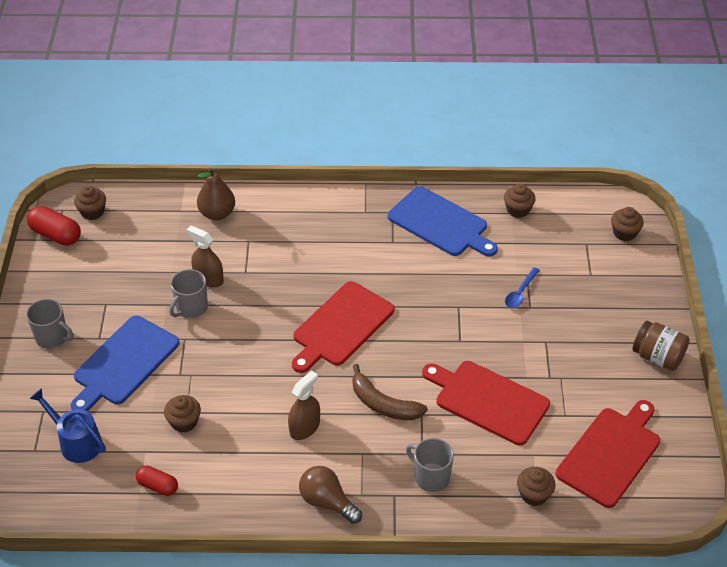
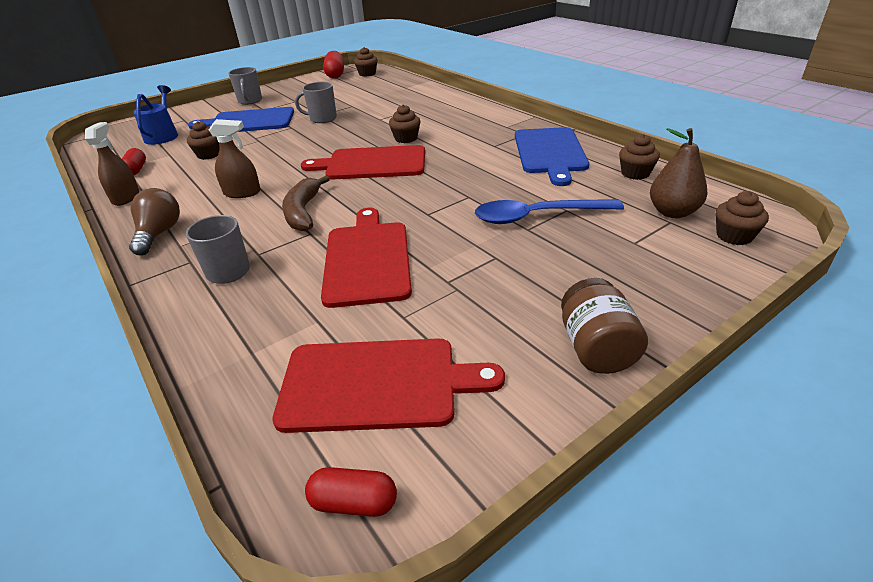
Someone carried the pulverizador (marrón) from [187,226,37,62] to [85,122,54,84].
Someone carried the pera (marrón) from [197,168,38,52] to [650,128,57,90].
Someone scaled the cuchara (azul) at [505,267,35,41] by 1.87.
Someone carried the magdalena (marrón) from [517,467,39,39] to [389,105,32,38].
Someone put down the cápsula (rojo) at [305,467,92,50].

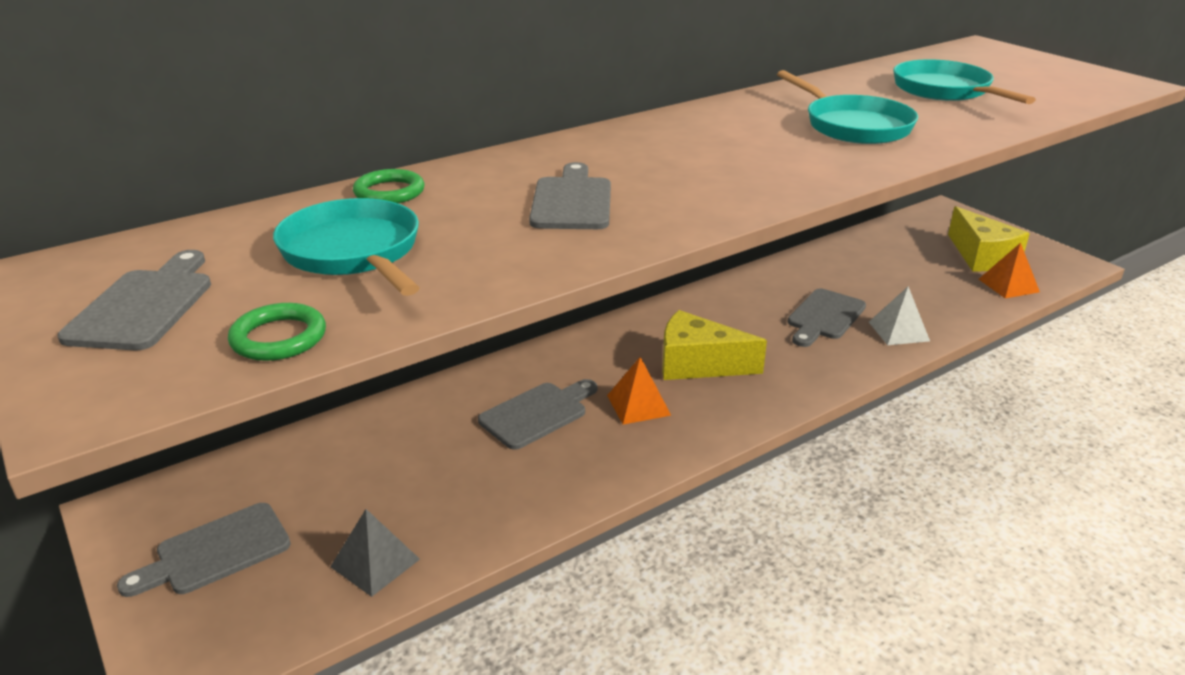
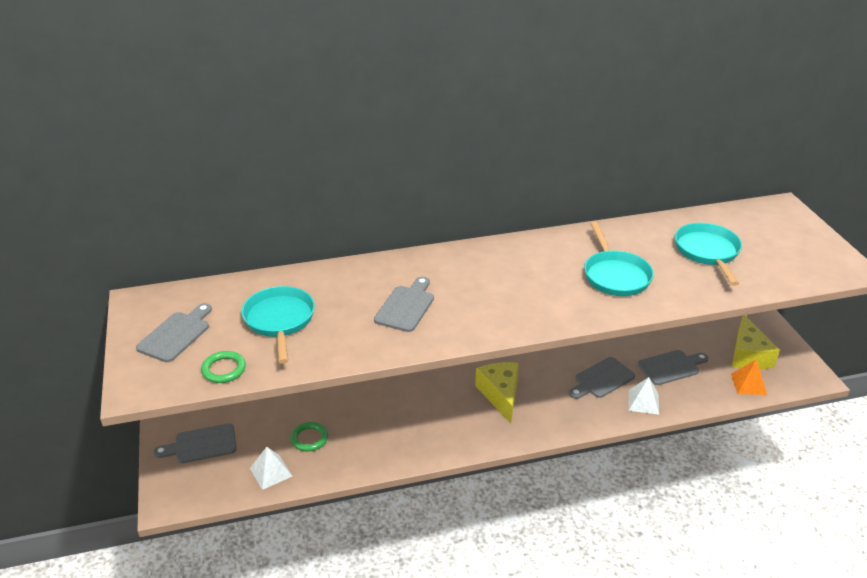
Someone repainted the pirámide (gris) at [330,509,90,88], which became the pirámide (blanco) at [250,447,43,43].
Someone carried the anillo (verde) from [353,169,71,34] to [291,422,37,29].
Someone carried the tabla de cortar (gris) from [478,379,119,71] to [638,350,70,35].
Someone took away the pirámide (naranja) at [607,357,64,68].
Someone rotated the queso (amarillo) at [662,310,105,70] by 45 degrees clockwise.

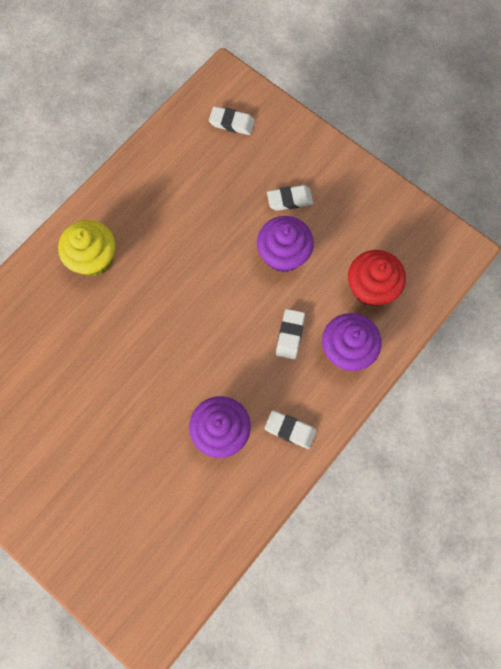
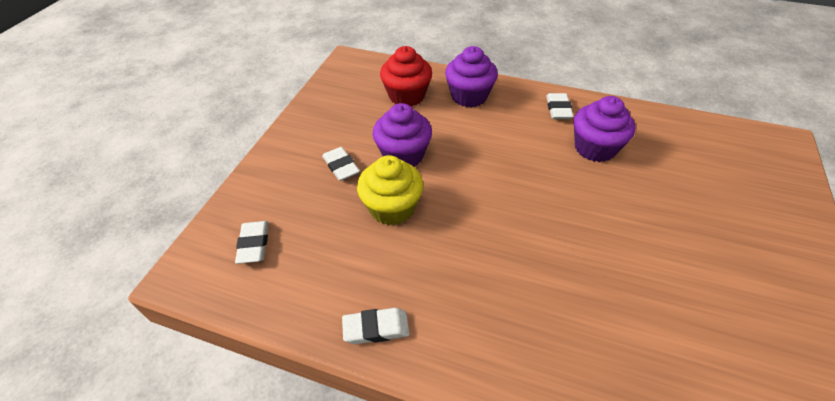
Someone carried the magdalena (amarillo) from [58,220,58,56] to [357,155,66,71].
Someone carried the goma de borrar (blanco) from [276,309,29,50] to [342,308,68,36].

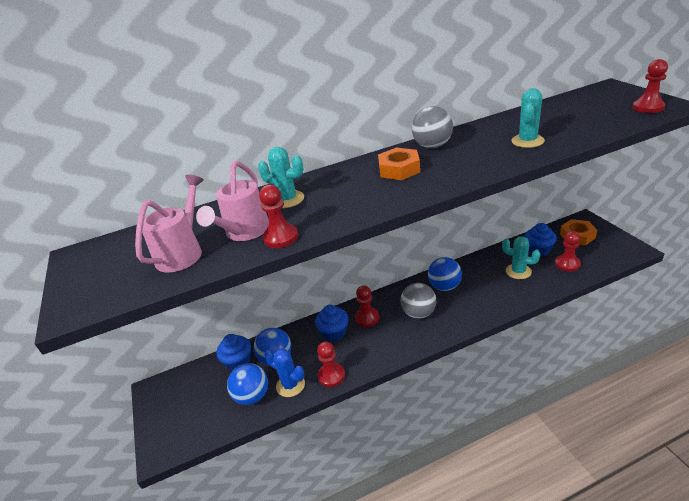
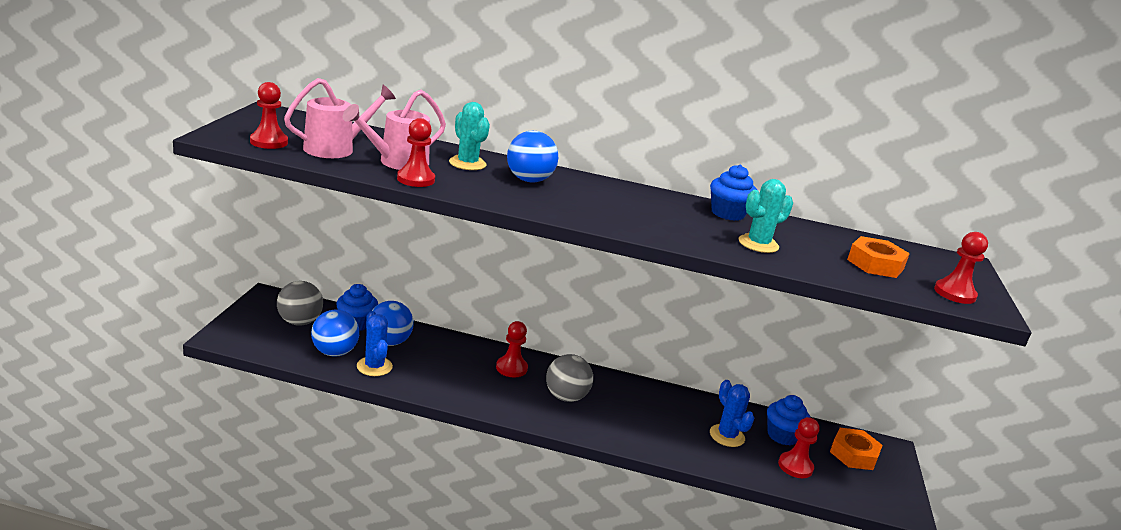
Someone carried the magdalena (azul) from [315,305,34,37] to [710,164,47,57].
Someone carried the peón (rojo) from [317,342,28,45] to [250,82,38,67].
Someone carried the tuerca (naranja) from [378,147,42,33] to [847,236,63,42].
Someone carried the pelota (gris) from [411,106,42,43] to [277,281,46,45].
Someone carried the pelota (azul) from [428,257,34,34] to [507,131,51,51].
Someone repainted the cactus (turquesa) at [502,236,39,43], which became the cactus (azul) at [710,380,44,67].

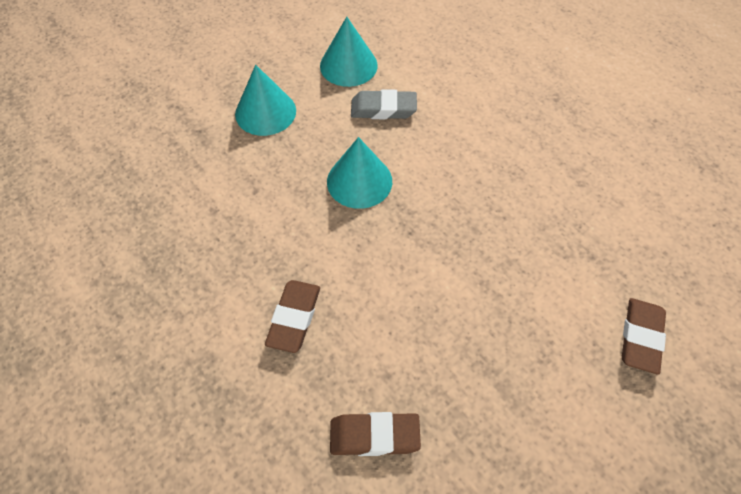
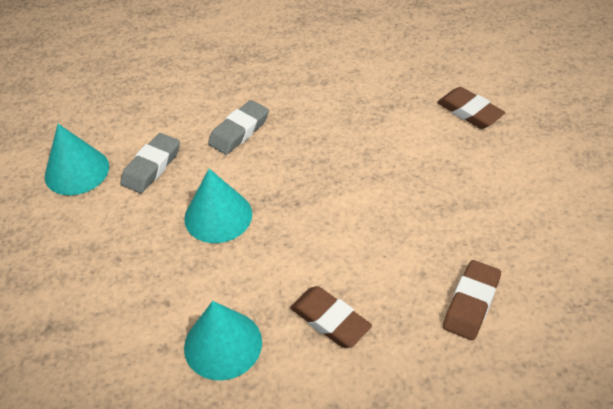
Someone carried the cono (turquesa) from [235,65,61,71] to [184,301,78,79].
Someone put down the goma de borrar (gris) at [208,100,61,55].

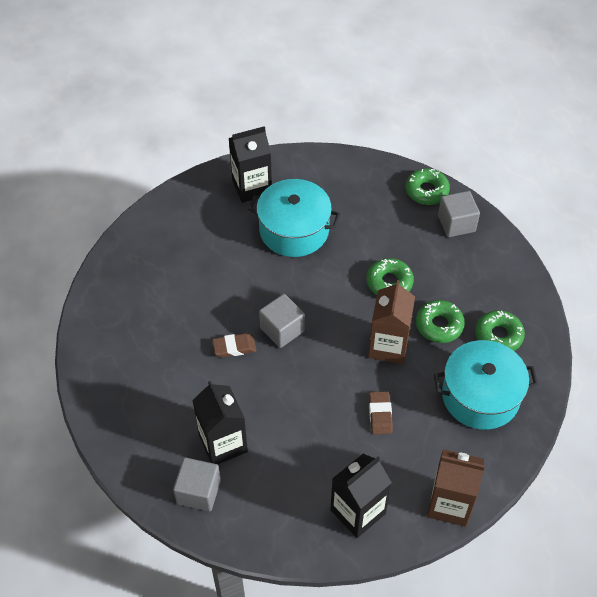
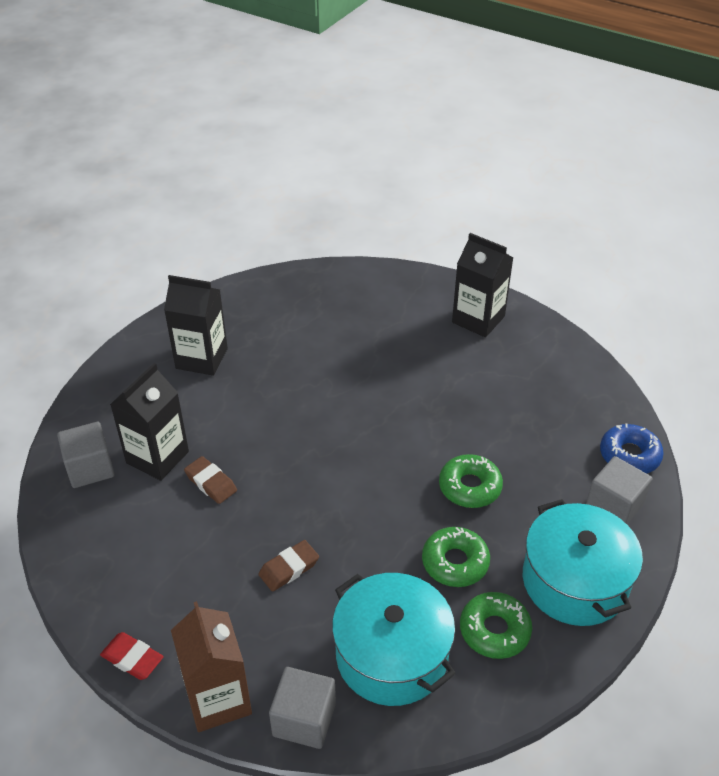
Someone carried the goma de borrar (marrón) from [212,333,44,24] to [184,456,53,48].
Someone carried the olla (turquesa) from [248,179,92,78] to [523,499,120,127].
Someone carried the cubo (gris) from [259,294,46,54] to [269,667,67,82].
Someone carried the cartón de leche (negro) from [330,454,62,84] to [164,275,64,101].
Someone took away the cartón de leche (marrón) at [368,280,47,84].
Someone repainted the rosquilla (verde) at [406,168,44,37], which became the rosquilla (azul) at [600,423,64,51].
Someone put down the goma de borrar (rojo) at [100,632,63,48].

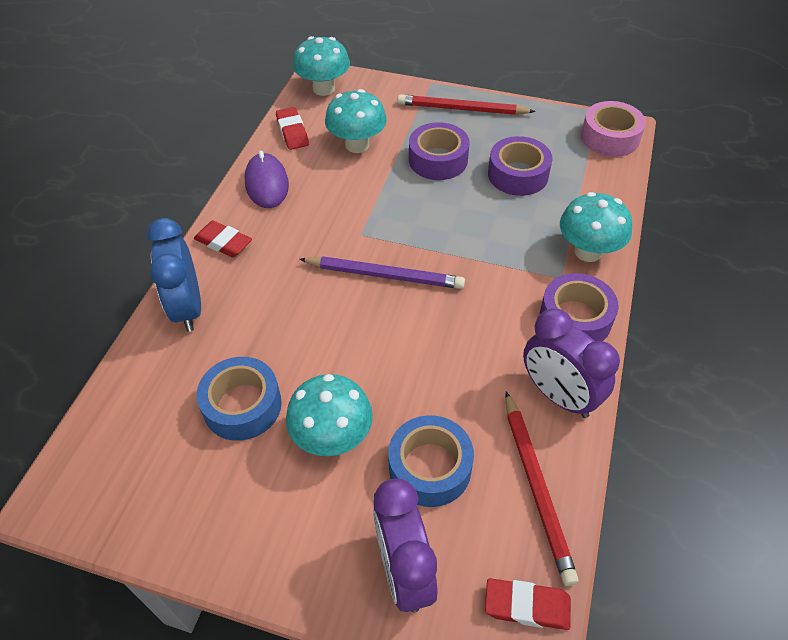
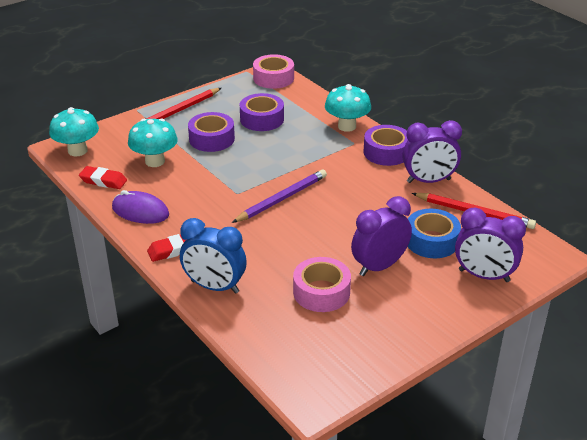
Someone repainted the cinta adhesiva (azul) at [197,357,85,84], which became the cinta adhesiva (rosa) at [293,257,58,55].
Someone swapped the seta (turquesa) at [286,374,87,82] for the despertador (morado) at [351,196,61,80].
Someone took away the goma de borrar (rojo) at [485,578,86,52].

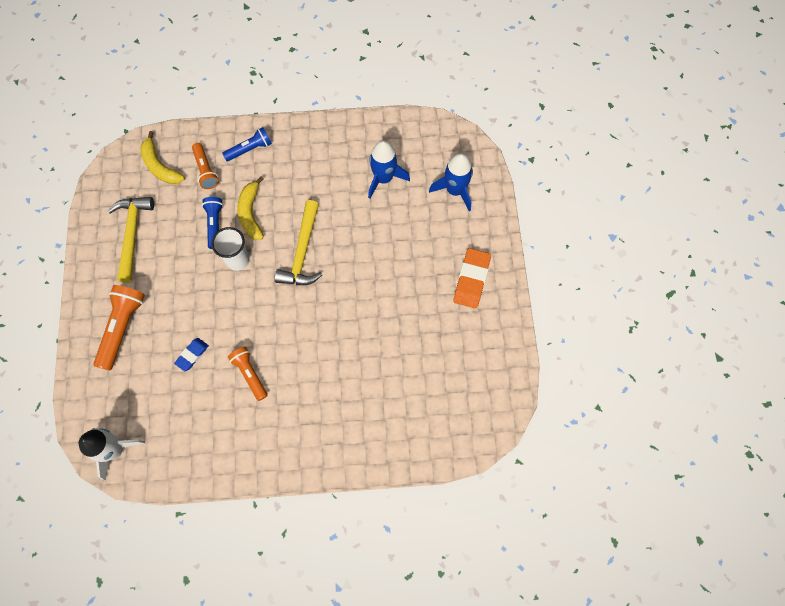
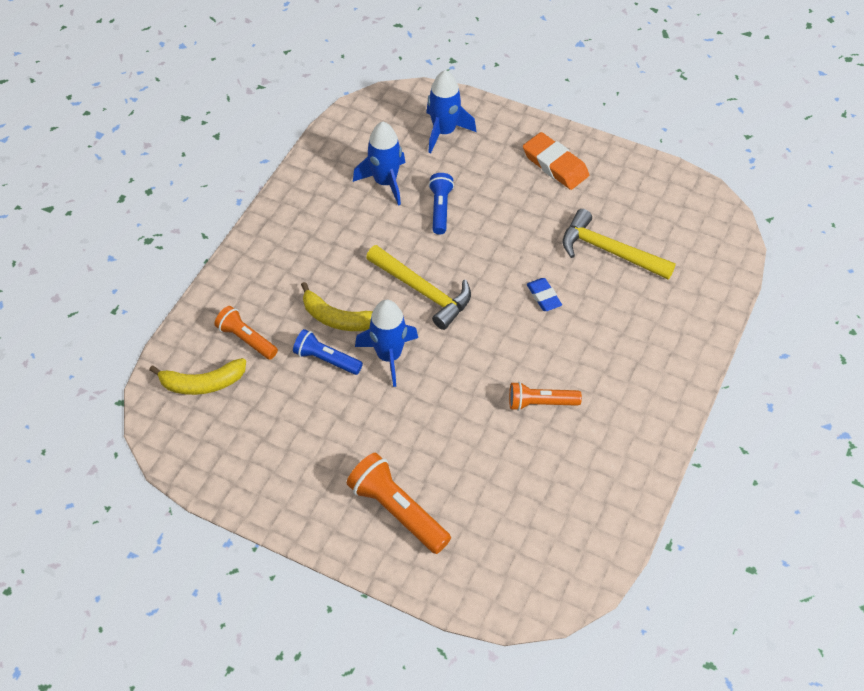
Someone took away the cohete (blanco) at [79,428,66,53].
Someone carried the martillo (amarillo) from [107,197,47,86] to [563,209,113,71].
Someone carried the goma de borrar (azul) from [174,338,35,33] to [527,278,35,33].
Someone rotated the lámpara de mano (naranja) at [192,143,27,46] by 150 degrees counterclockwise.
Someone swapped the vaso (blanco) at [211,227,38,44] for the cohete (azul) at [355,300,63,87].
Someone carried the lámpara de mano (azul) from [222,127,50,35] to [429,173,25,62].

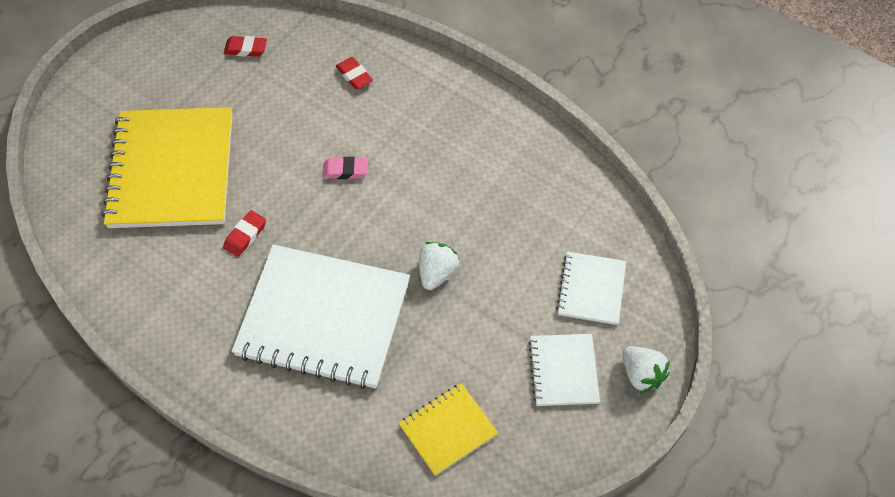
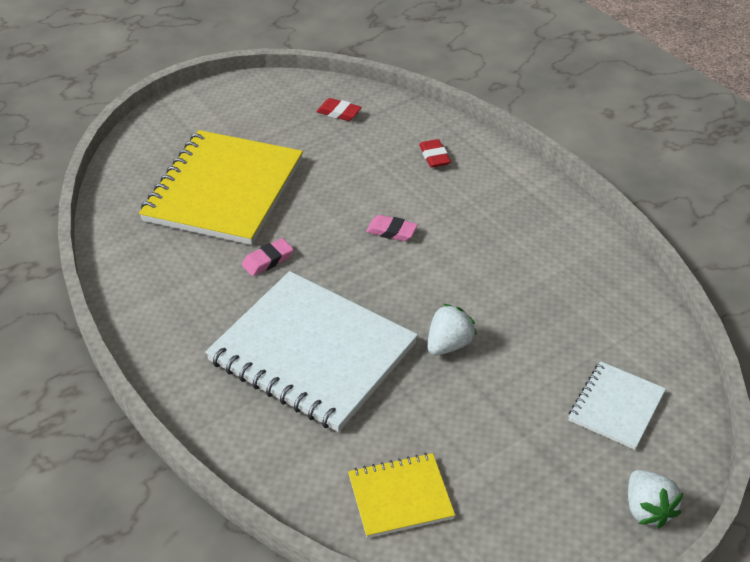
Someone repainted the goma de borrar (rojo) at [223,210,43,47], which became the goma de borrar (rosa) at [242,238,52,38].
Someone took away the cuaderno (blanco) at [528,334,72,72].

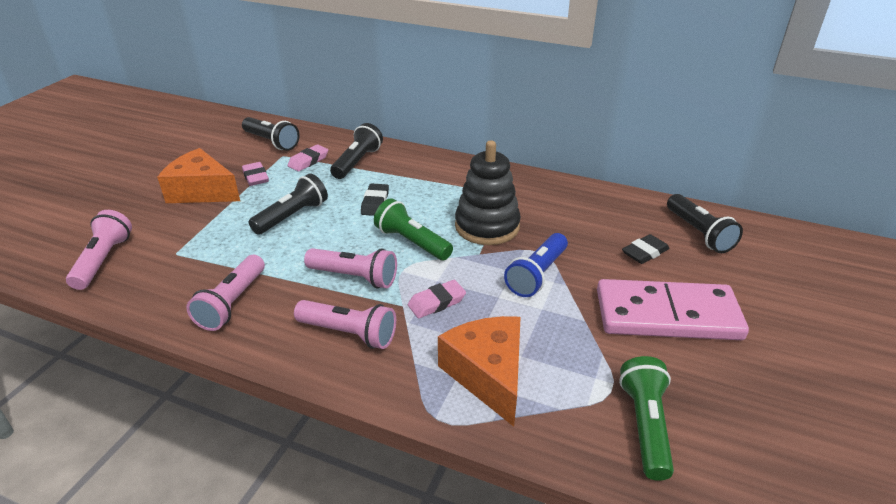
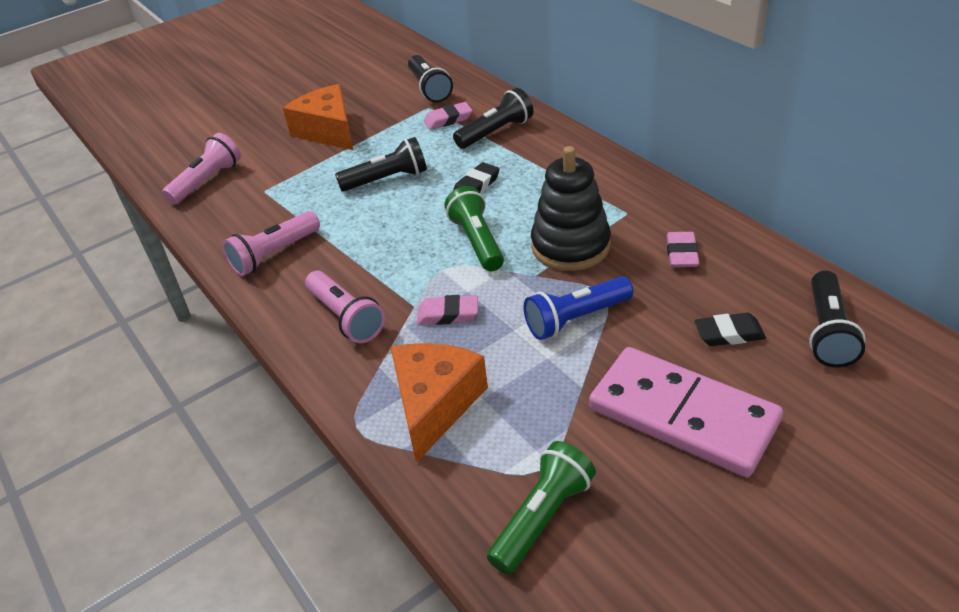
Someone carried the goma de borrar (rosa) from [242,162,27,24] to [666,232,33,35].
Someone took away the lámpara de mano (rosa) at [304,248,93,40].

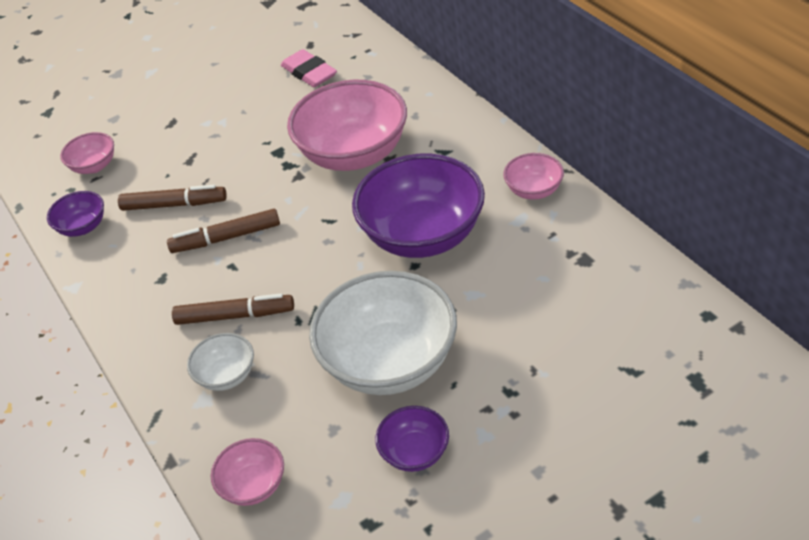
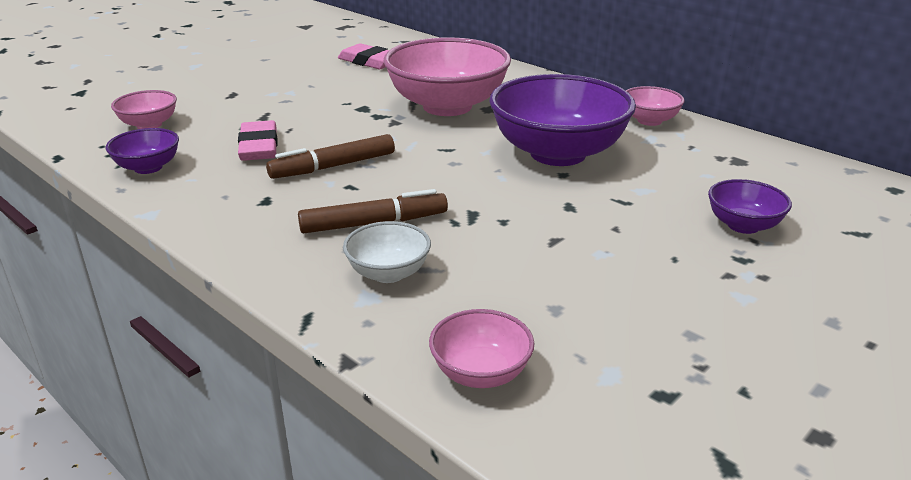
Someone swapped the rotulador (marrón) at [118,185,109,26] for the goma de borrar (rosa) at [238,120,40,41].
Someone took away the cuenco (blanco) at [309,271,148,124].
Someone carried the cuenco (morado) from [375,406,74,66] to [708,179,84,55].

